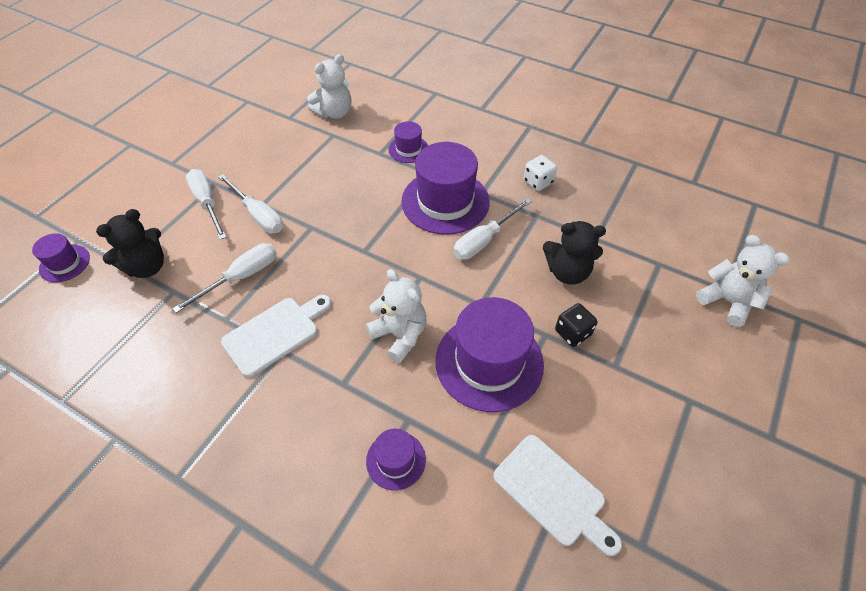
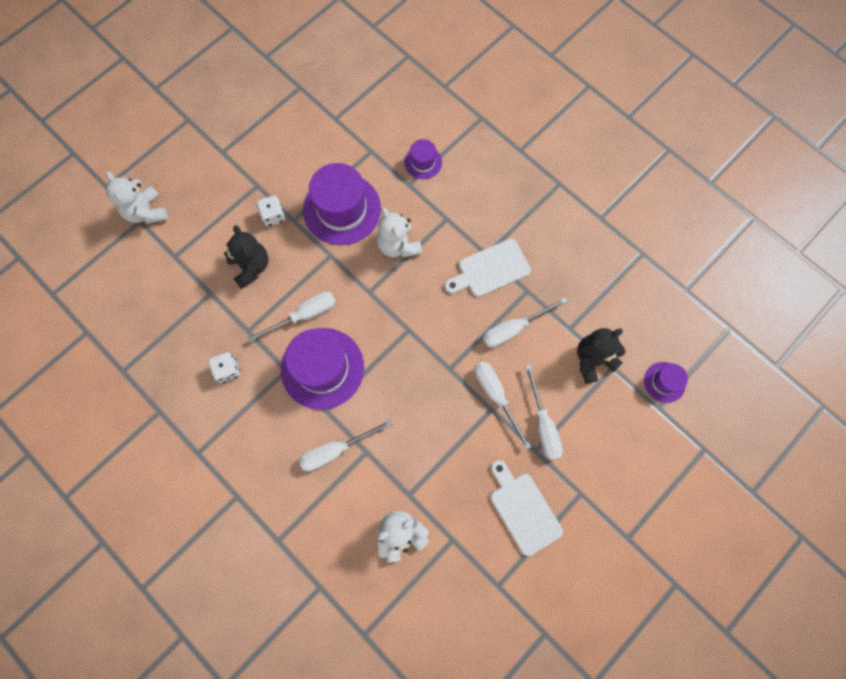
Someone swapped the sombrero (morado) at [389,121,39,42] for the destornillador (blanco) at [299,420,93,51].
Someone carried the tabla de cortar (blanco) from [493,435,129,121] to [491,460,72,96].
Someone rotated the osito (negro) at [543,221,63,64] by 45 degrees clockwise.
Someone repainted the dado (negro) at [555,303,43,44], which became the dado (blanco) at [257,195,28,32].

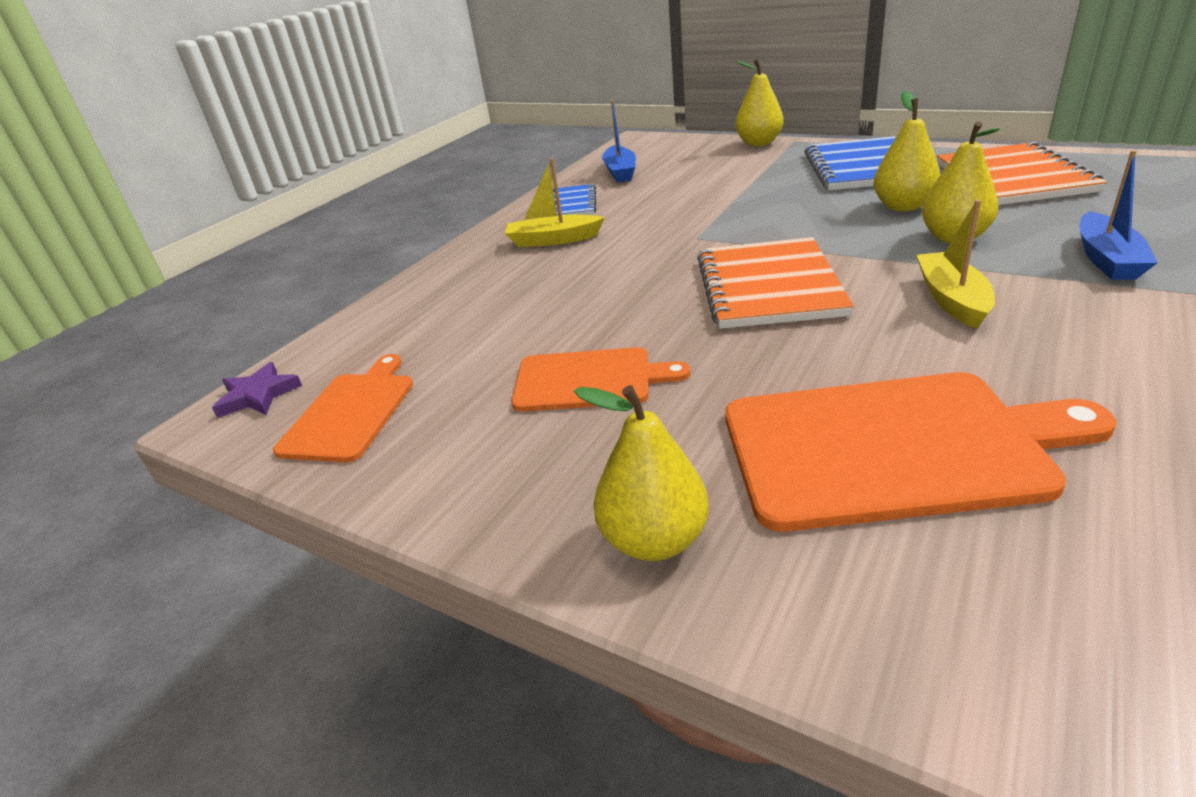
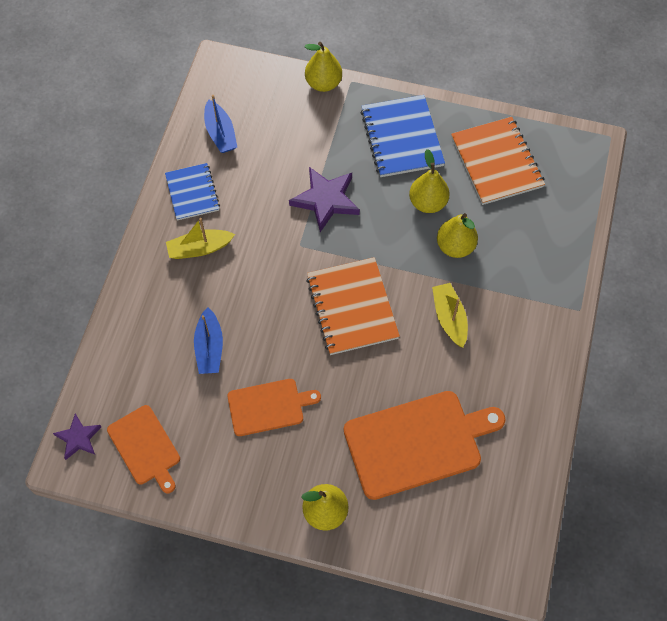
Someone rotated the tabla de cortar (naranja) at [273,354,140,108] by 150 degrees clockwise.
Someone carried the barco (azul) from [1080,150,78,130] to [194,307,29,67].
Someone put down the estrella (morado) at [289,167,71,65].

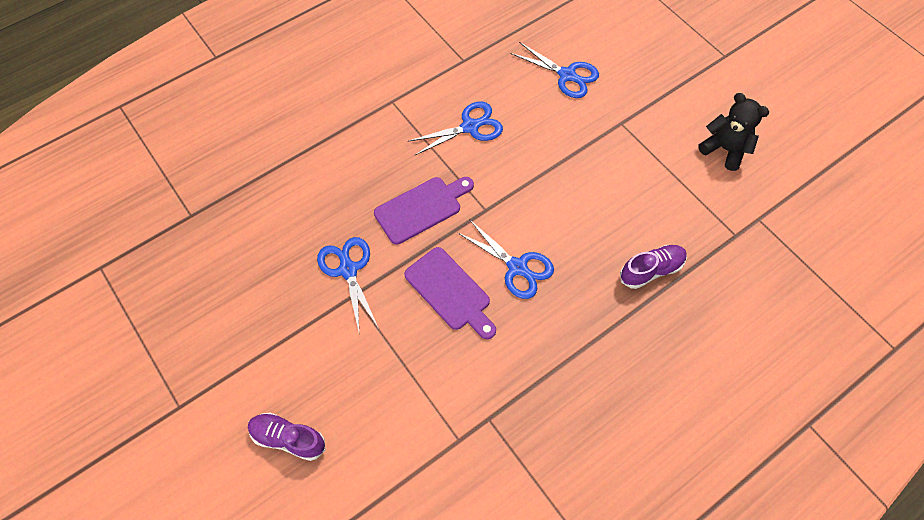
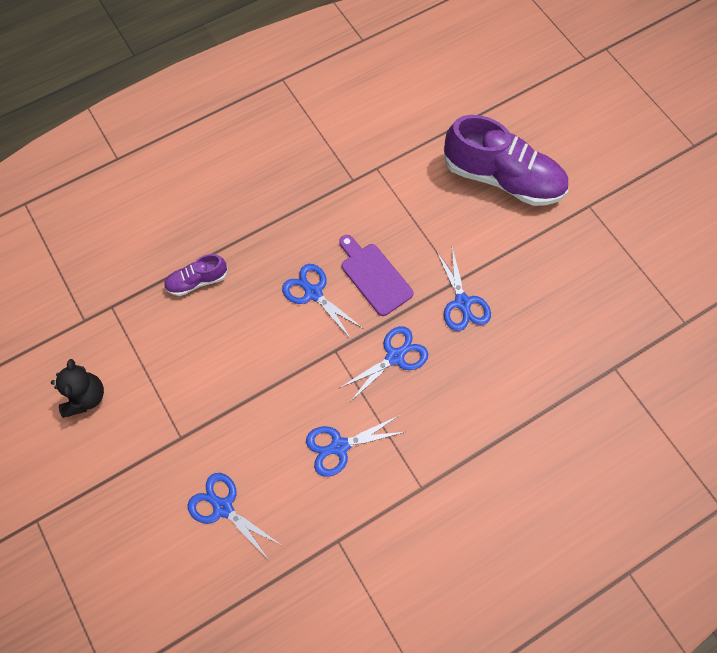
Someone scaled the zapato (morado) at [248,413,78,48] by 2.10.
Someone swapped the tabla de cortar (morado) at [374,177,100,68] for the tijeras (azul) at [340,326,88,76].
Someone rotated the osito (negro) at [698,93,71,78] by 135 degrees counterclockwise.

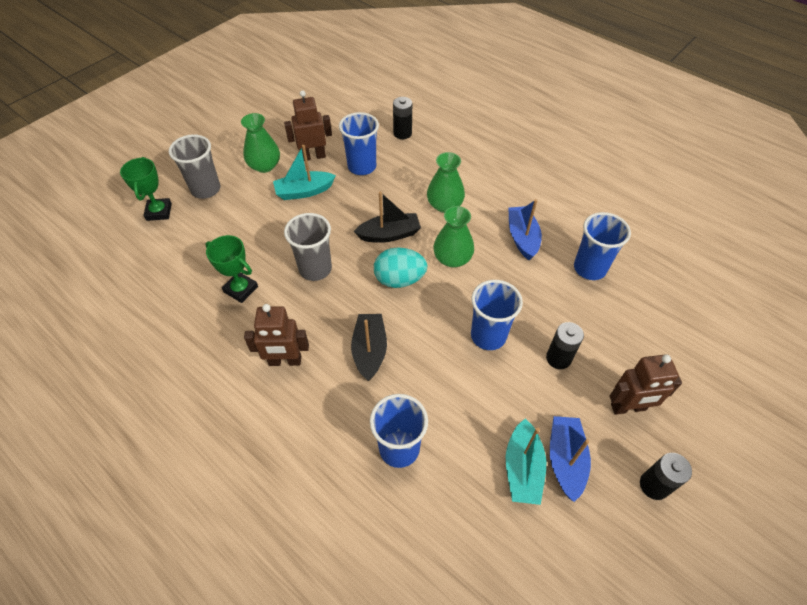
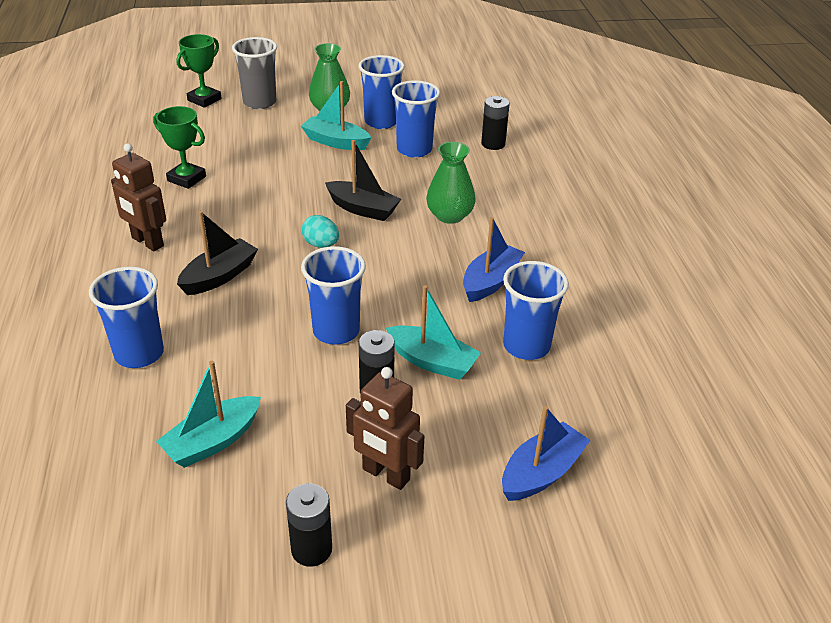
Someone rotated the trofeo (verde) at [205,235,53,68] by 45 degrees counterclockwise.
Someone swapped the robot (marrón) at [284,90,48,71] for the vaso (azul) at [358,55,47,74].
Someone took away the vaso (gris) at [284,213,48,68].
Someone scaled the huevo (turquesa) at [374,247,54,41] by 0.65.
Someone took away the florero (verde) at [433,206,41,62].
Someone carried the barco (azul) from [550,416,41,86] to [502,406,88,95].
Someone put down the barco (turquesa) at [386,285,95,95].

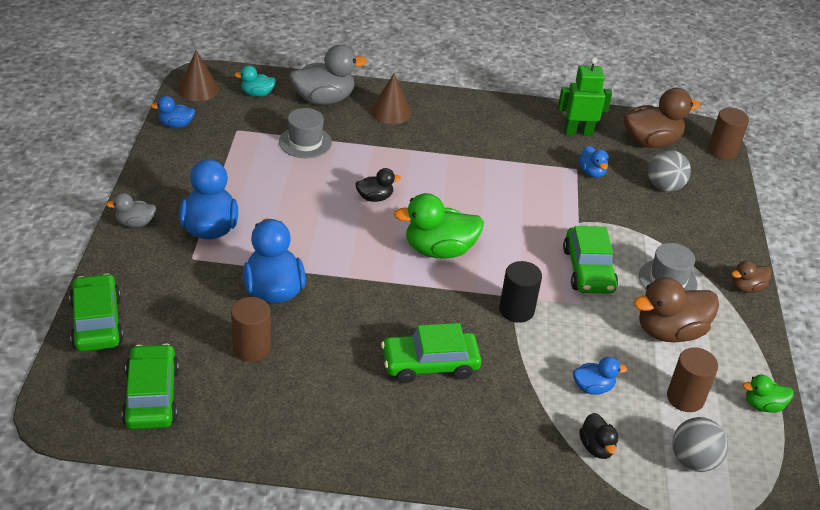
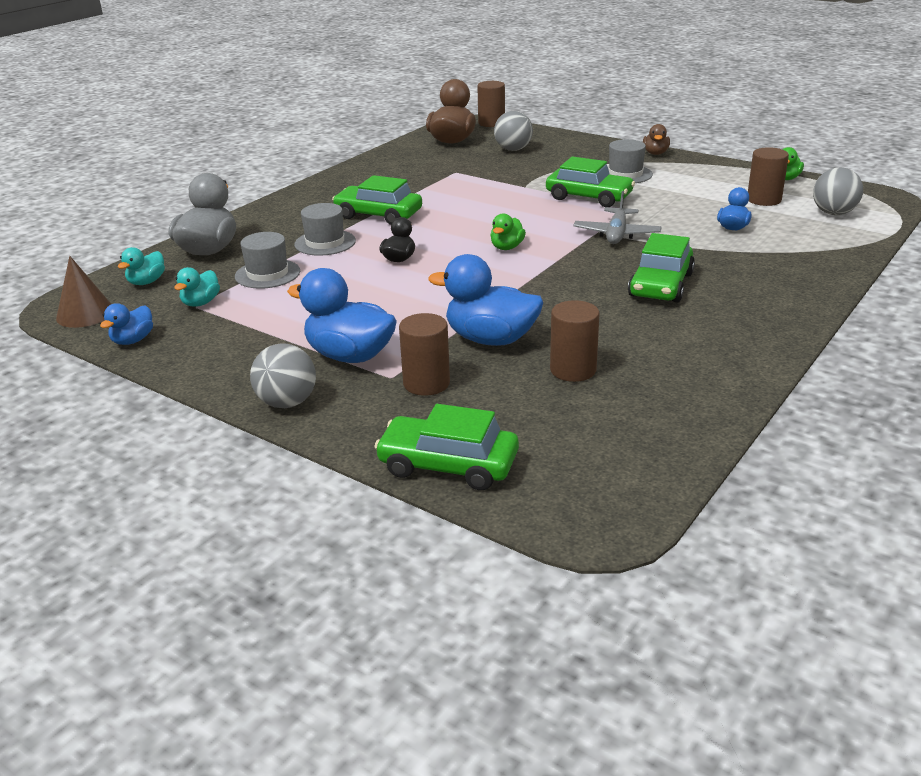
Someone swapped the pato (gris) at [106,193,50,34] for the pelota (gris) at [250,343,66,65].
Someone carried the coche (verde) from [122,344,57,85] to [332,175,90,50].
Someone took away the cono (marrón) at [371,73,40,51].
Someone scaled the pato (verde) at [394,193,90,66] by 0.53.
Someone swapped the cilindro (negro) at [499,261,43,62] for the avión (gris) at [573,191,88,53].
Someone took away the robot (verde) at [558,57,54,79].
Someone took away the pato (azul) at [578,146,31,32].
Someone took away the pato (negro) at [579,413,39,46].
Someone took away the pato (marrón) at [633,277,86,66].
Someone put down the pato (turquesa) at [174,267,46,40].
Someone put down the sombrero (gris) at [294,203,62,53].
Someone put down the cilindro (marrón) at [399,313,51,83].

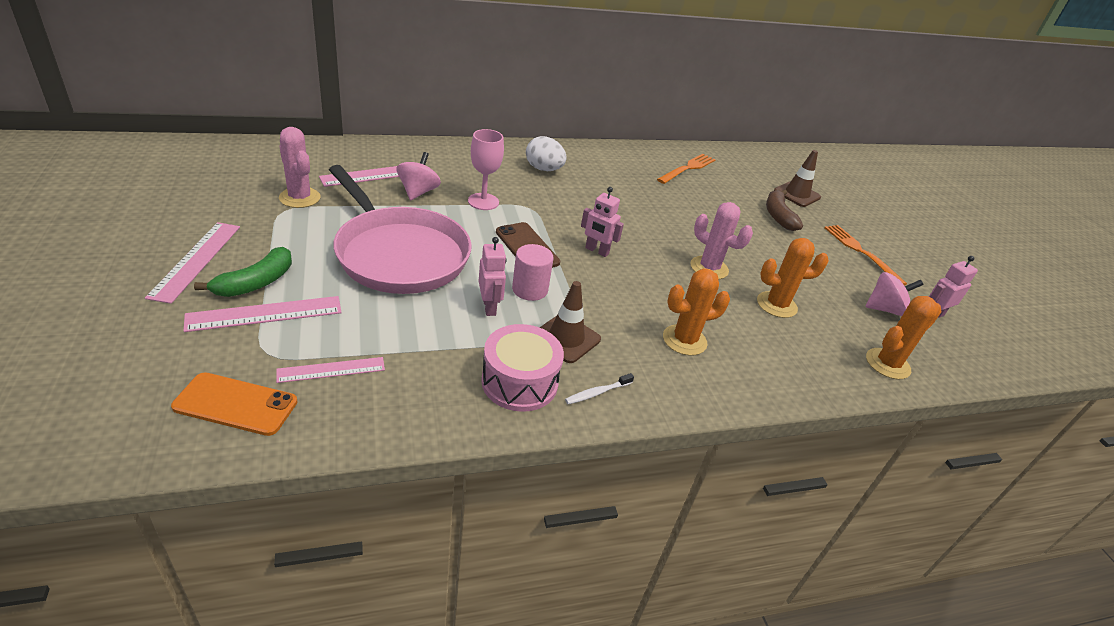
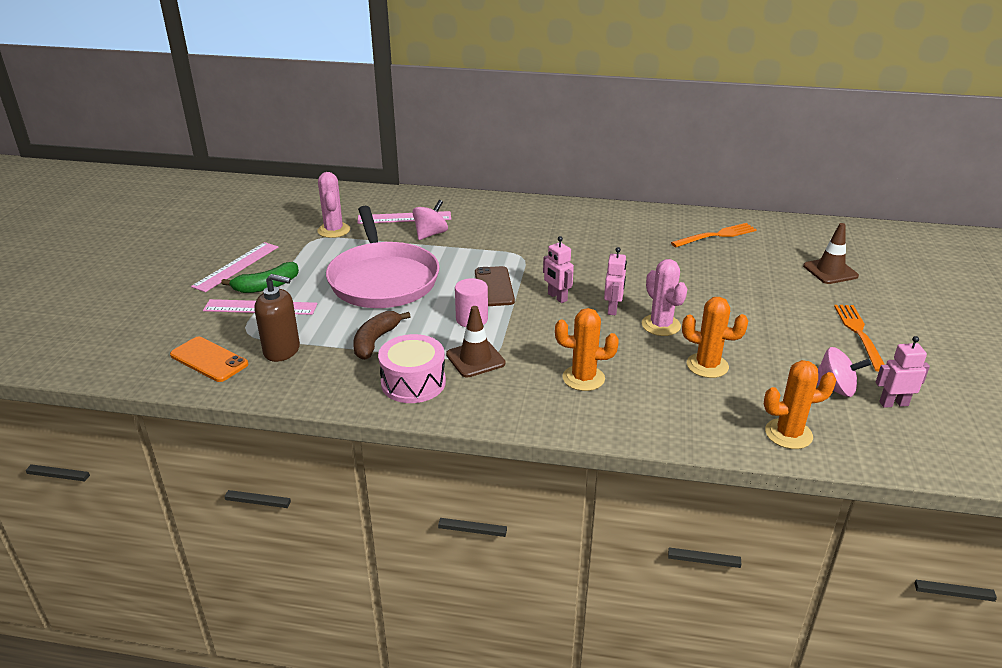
Someone swapped the regla (rosa) at [276,357,109,26] for the dispensador de jabón (marrón) at [254,274,46,88].
Someone took away the copa (rosa) at [468,129,36,81].
Someone carried the robot (rosa) from [479,237,27,79] to [604,247,23,68].
Someone took away the huevo (blanco) at [526,136,41,35].
Someone took away the cepillo de dientes (blanco) at [565,373,69,31].
Someone carried the plátano (marrón) from [766,190,37,41] to [353,311,58,49].

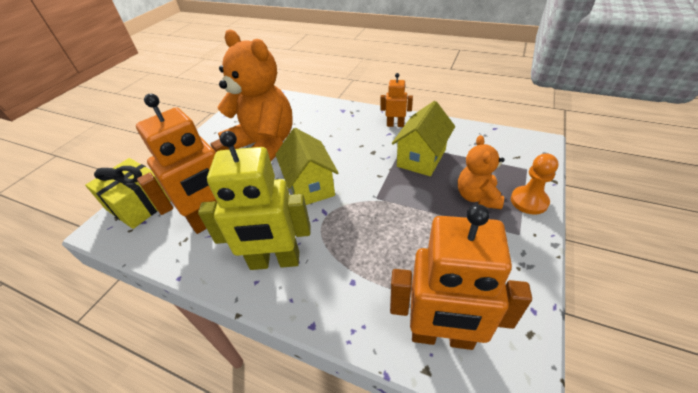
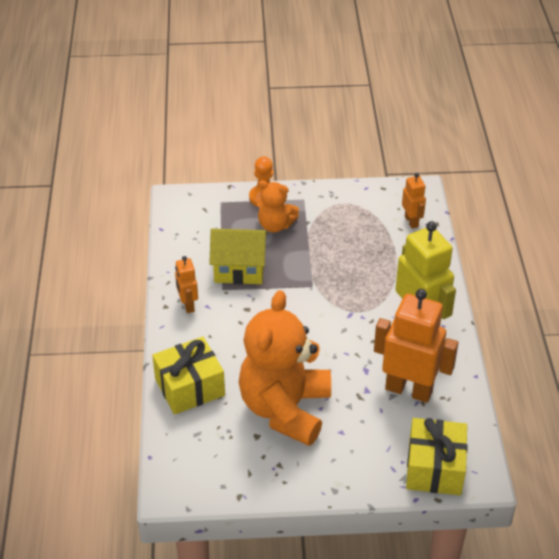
Someone took away the casa (amarillo) at [275,128,64,77].
Someone scaled the robot (naranja) at [390,204,142,146] by 0.51.
Someone rotated the osito (naranja) at [458,135,47,74] by 45 degrees clockwise.
Someone put down the regalo (amarillo) at [152,337,73,78].

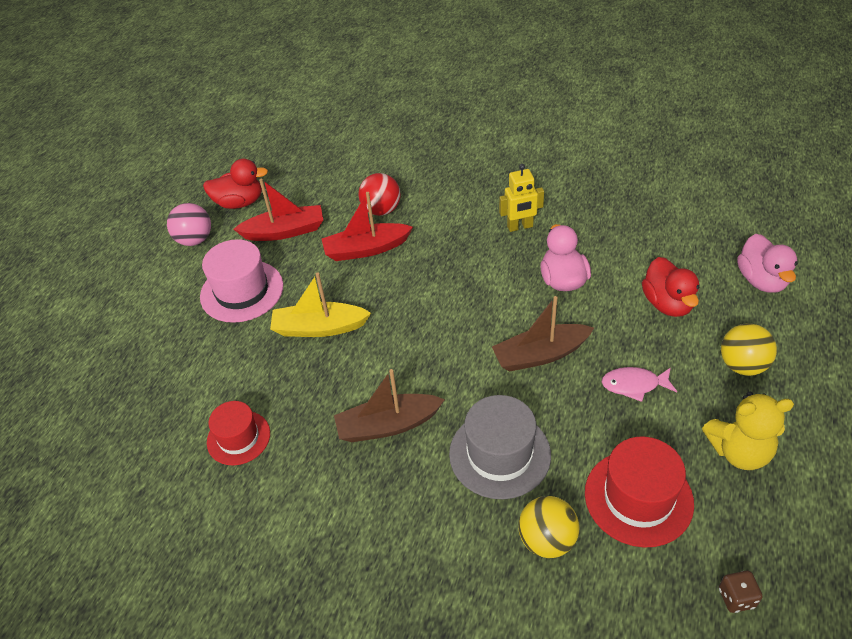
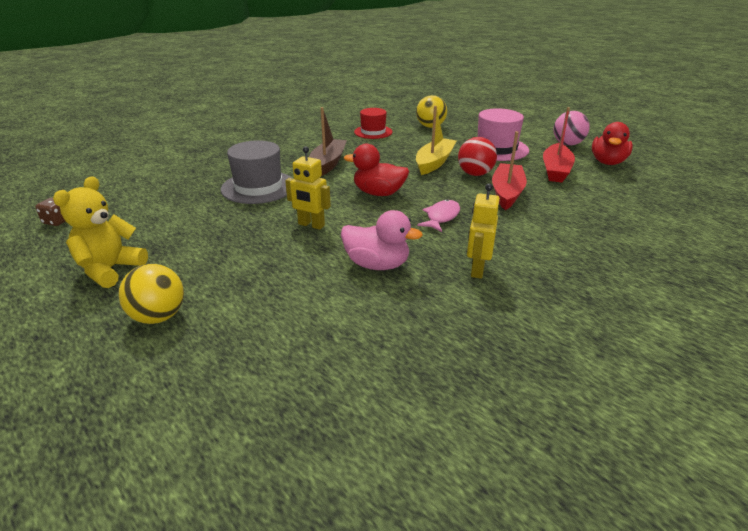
Someone carried the pelota (rojo) from [358,173,43,43] to [458,137,39,39].
Someone swapped the barco (marrón) at [492,296,102,76] for the robot (amarillo) at [285,147,46,83].
Someone carried the pelota (amarillo) from [518,496,62,62] to [416,95,31,33].
Someone took away the sombrero (rojo) at [585,436,109,112].
Someone carried the pez (rosa) from [602,367,75,35] to [417,199,43,33].
Someone carried the pato (rojo) from [642,257,58,60] to [344,144,65,52].
Someone took away the pato (rosa) at [737,234,61,59].

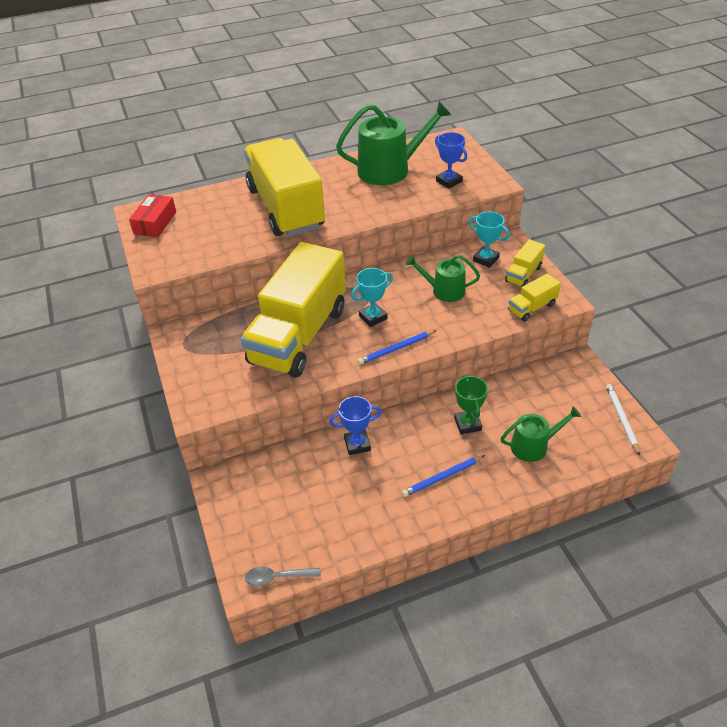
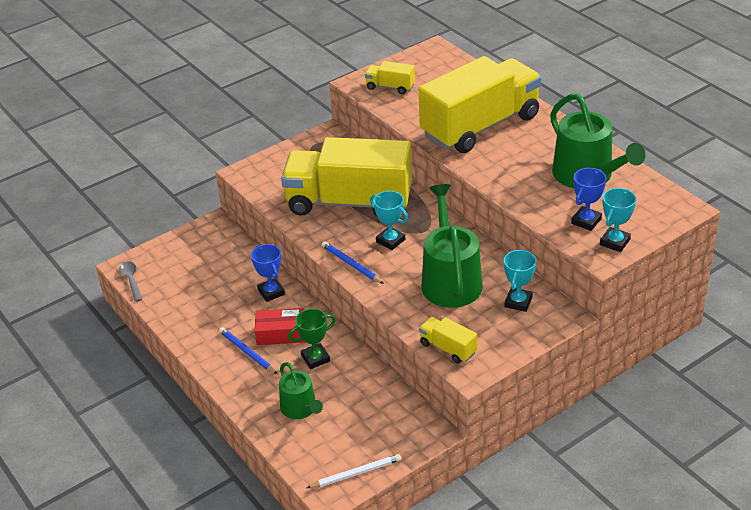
Someone carried the caja (rojo) from [129,194,47,43] to [255,308,49,37].
Someone scaled the regadera (verde) at [406,255,74,47] by 1.74.
Someone carried the camión (amarillo) from [505,239,40,48] to [365,61,50,33].
Someone put down the trofeo (turquesa) at [600,188,36,64].

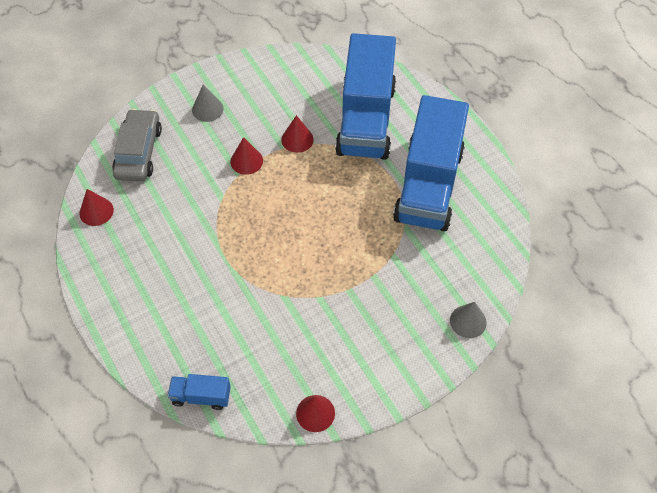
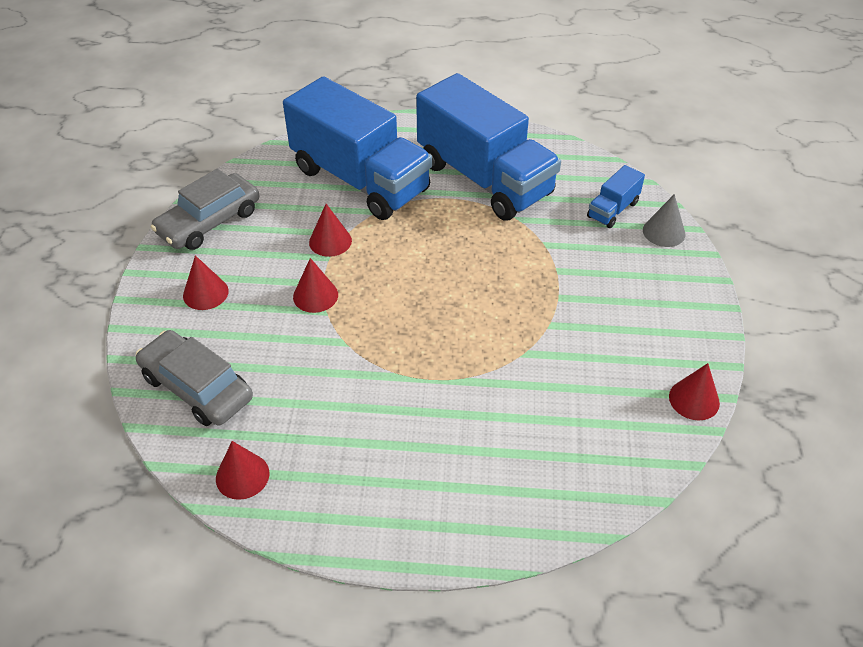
Someone carried the camión (azul) from [168,374,63,36] to [587,165,58,63].
Someone repainted the cono (gris) at [192,85,32,37], which became the cono (rojo) at [183,255,46,55].
Someone put down the coche (gris) at [151,168,108,82].

